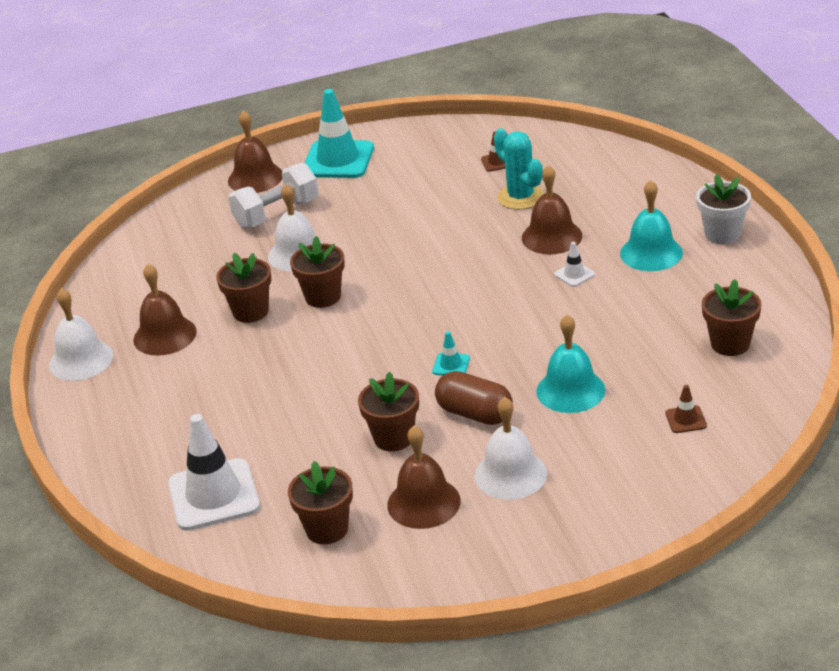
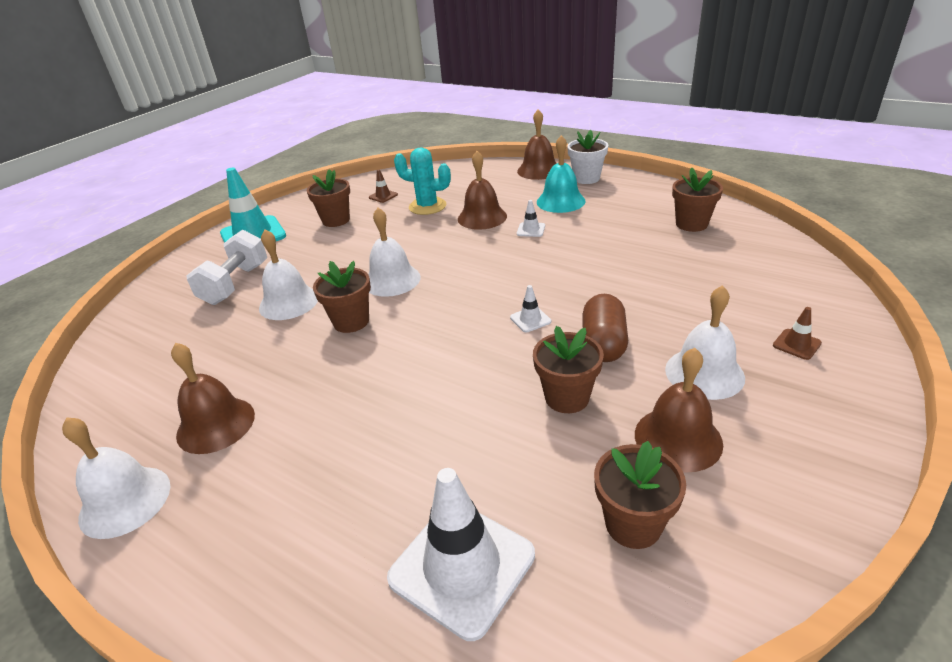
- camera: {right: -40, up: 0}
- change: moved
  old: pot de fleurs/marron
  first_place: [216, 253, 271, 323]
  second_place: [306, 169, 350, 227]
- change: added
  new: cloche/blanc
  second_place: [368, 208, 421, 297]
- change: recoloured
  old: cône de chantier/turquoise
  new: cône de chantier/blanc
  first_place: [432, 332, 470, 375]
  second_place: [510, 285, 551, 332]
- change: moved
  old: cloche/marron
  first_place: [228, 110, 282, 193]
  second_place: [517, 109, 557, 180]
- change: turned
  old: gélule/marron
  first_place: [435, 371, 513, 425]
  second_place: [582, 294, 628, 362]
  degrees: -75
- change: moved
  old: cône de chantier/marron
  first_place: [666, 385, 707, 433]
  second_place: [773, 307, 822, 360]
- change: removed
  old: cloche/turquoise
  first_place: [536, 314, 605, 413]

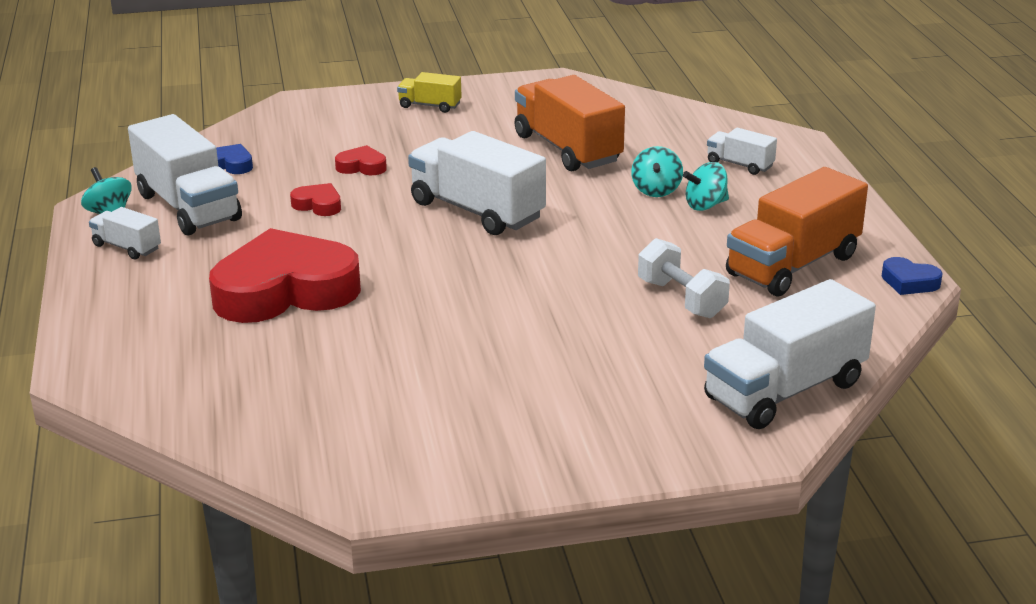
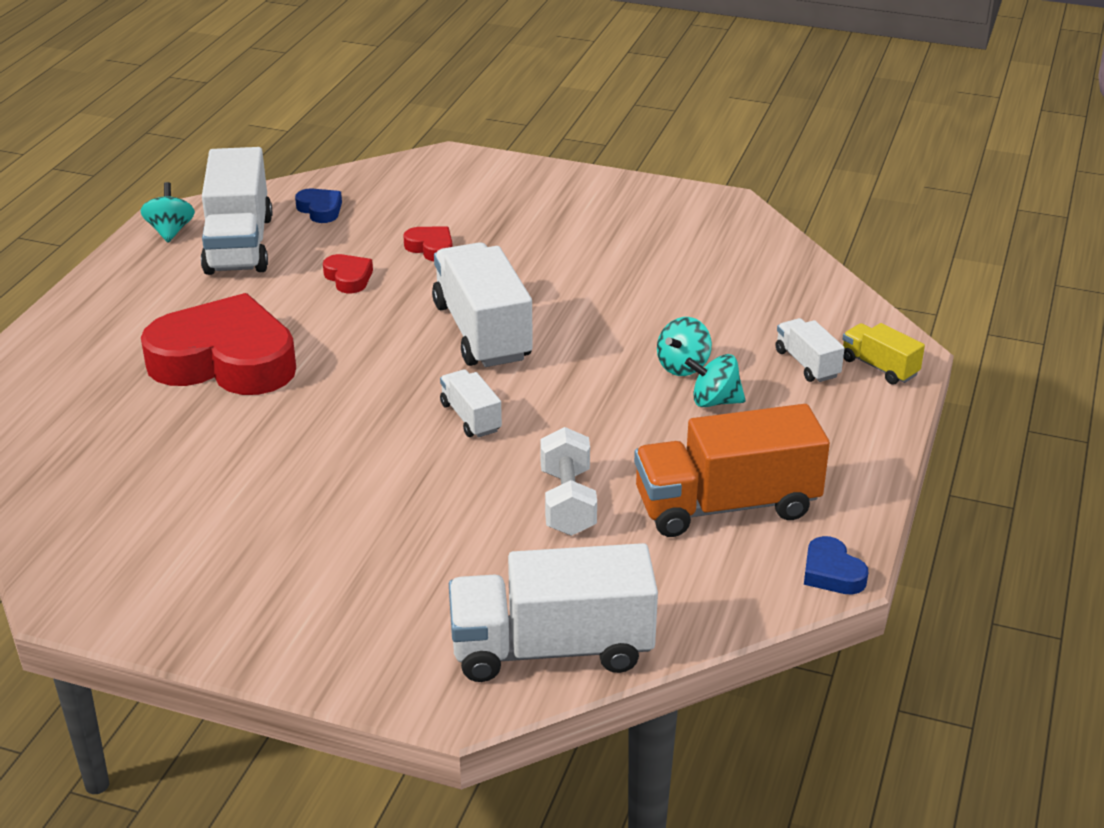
- camera: {right: 30, up: 5}
- change: moved
  old: camion/blanc
  first_place: [89, 207, 161, 259]
  second_place: [440, 370, 502, 437]
- change: moved
  old: camion/jaune
  first_place: [397, 72, 462, 113]
  second_place: [842, 323, 925, 385]
- change: removed
  old: camion/orange
  first_place: [515, 75, 625, 171]

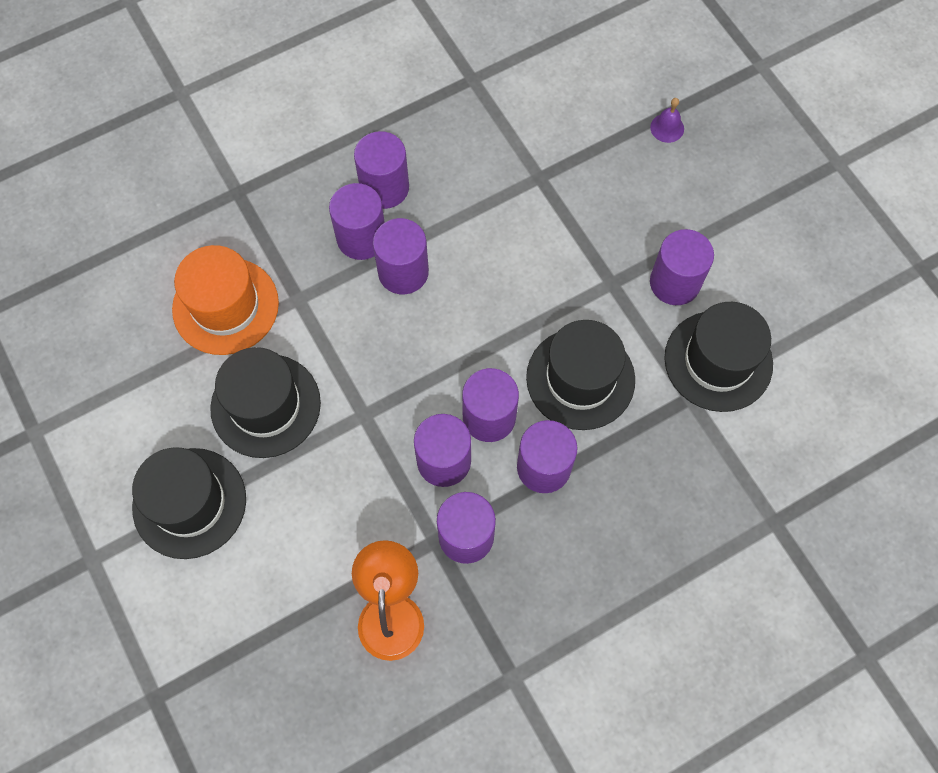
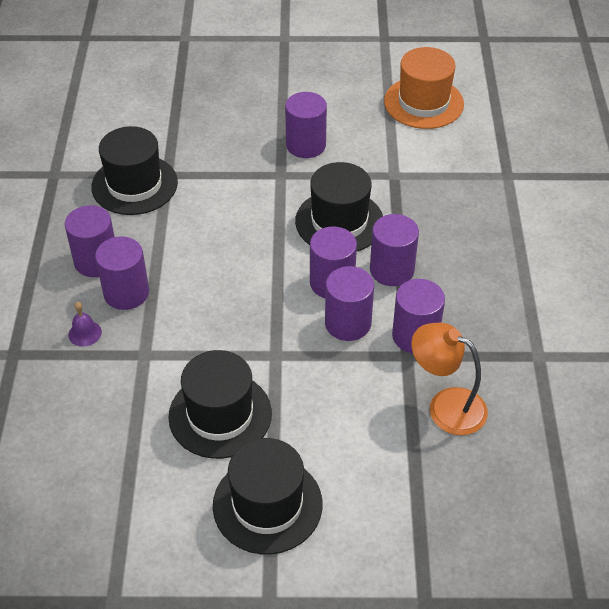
- camera: {right: -60, up: -20}
- change: moved
  old: cloche/violet
  first_place: [650, 98, 684, 143]
  second_place: [69, 302, 102, 347]
- change: moved
  old: chapeau/noir
  first_place: [664, 302, 773, 412]
  second_place: [91, 126, 178, 215]
- change: moved
  old: chapeau/orange
  first_place: [172, 245, 279, 355]
  second_place: [384, 47, 464, 129]
- change: removed
  old: cylindre/violet
  first_place: [373, 218, 429, 294]

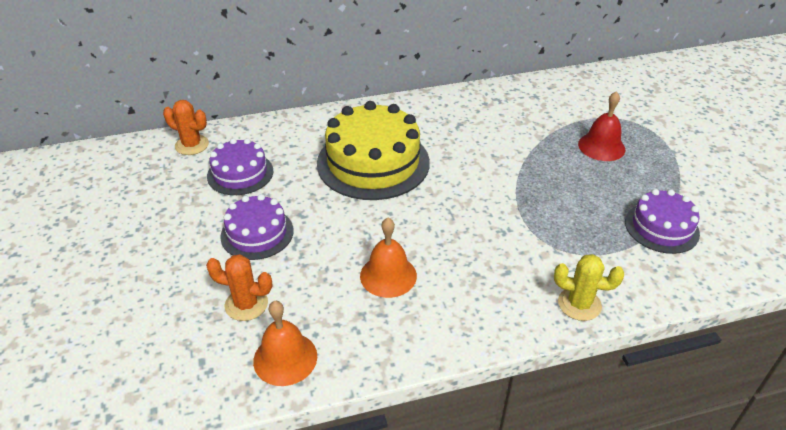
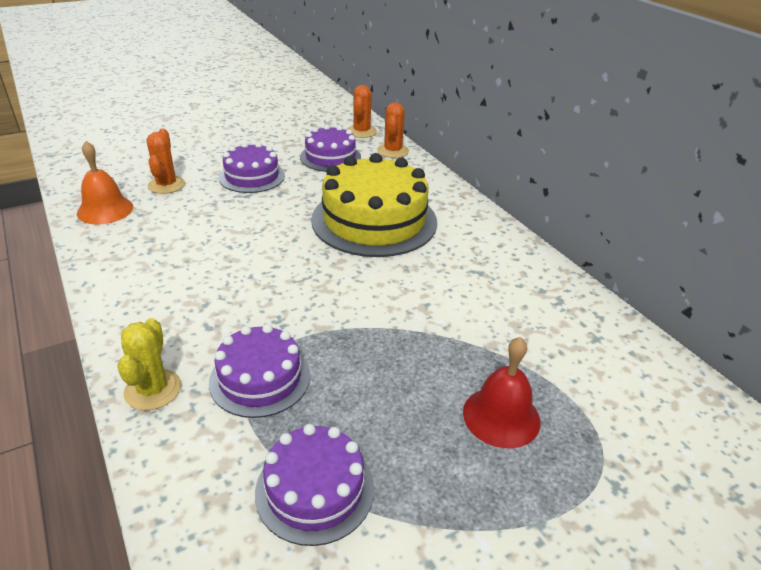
- camera: {right: 75, up: -5}
- change: added
  new: gâteau/violet
  second_place: [209, 324, 310, 418]
- change: added
  new: cactus/orange
  second_place: [377, 102, 409, 158]
- change: removed
  old: cloche/orange
  first_place: [360, 218, 417, 298]

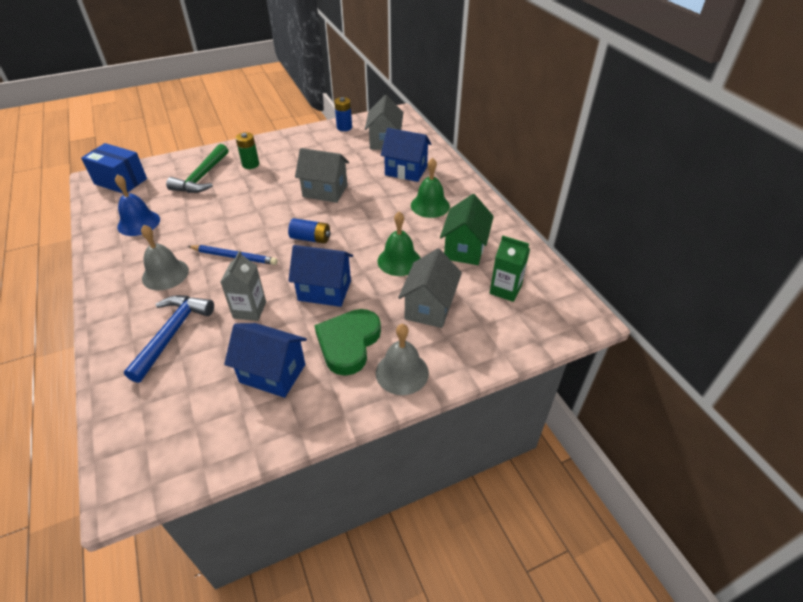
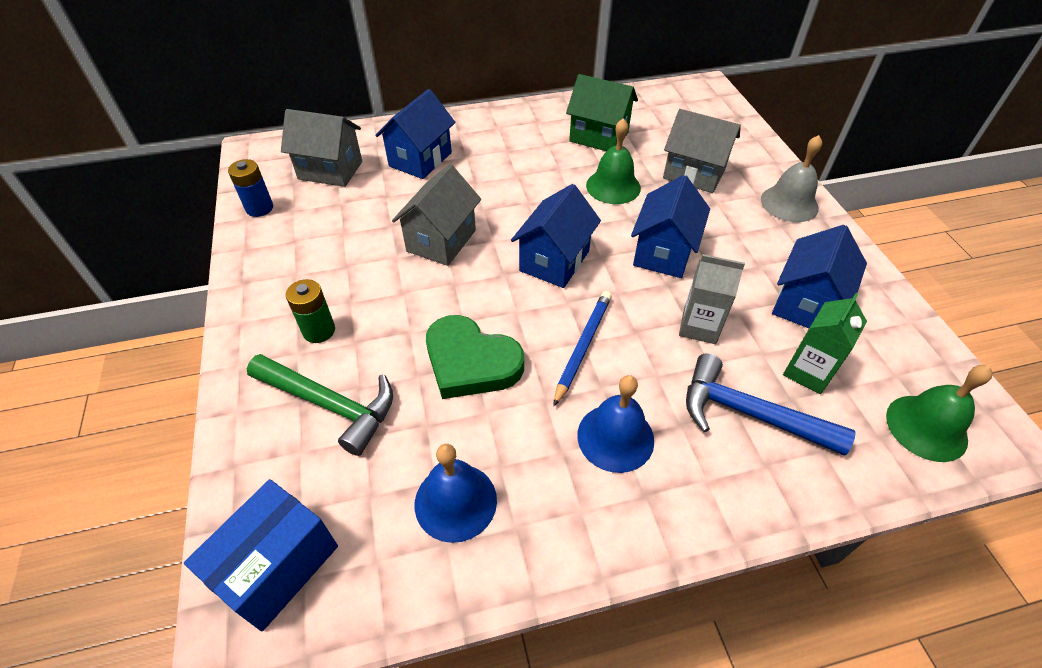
- camera: {right: -80, up: 5}
- change: moved
  old: cœur/vert
  first_place: [314, 309, 381, 376]
  second_place: [426, 315, 524, 399]
- change: replaced
  old: pile/bleu
  new: maison/bleu
  first_place: [288, 218, 331, 244]
  second_place: [511, 184, 601, 288]
- change: recoloured
  old: cloche/gris
  new: cloche/bleu
  first_place: [141, 225, 189, 290]
  second_place: [577, 375, 654, 473]
- change: moved
  old: brique de lait/vert
  first_place: [490, 236, 530, 302]
  second_place: [783, 293, 867, 394]
- change: moved
  old: cloche/vert
  first_place: [411, 158, 450, 218]
  second_place: [886, 365, 993, 462]

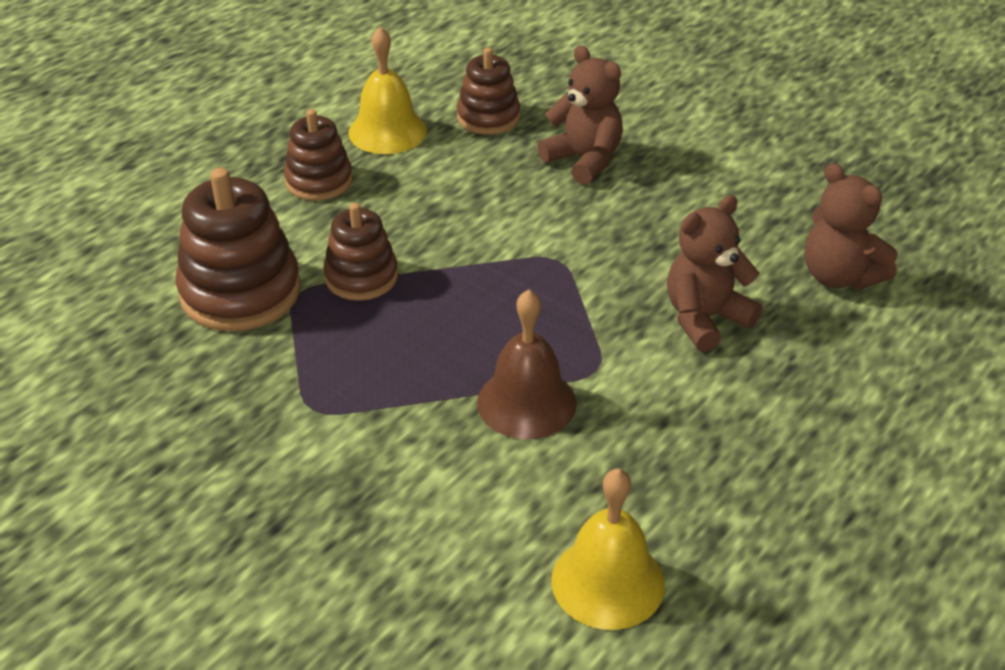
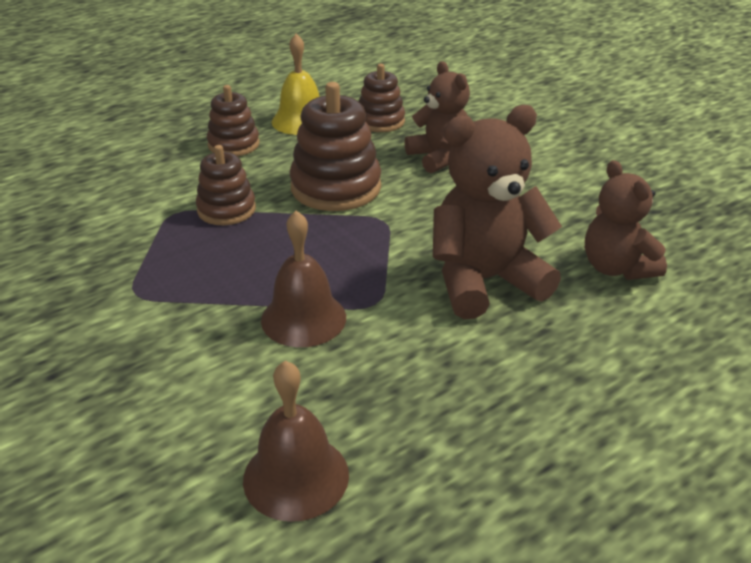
- camera: {right: 15, up: -5}
- change: recoloured
  old: cloche/jaune
  new: cloche/marron
  first_place: [551, 468, 665, 630]
  second_place: [243, 361, 349, 522]
- change: moved
  old: jouet à empiler/marron
  first_place: [176, 168, 301, 331]
  second_place: [290, 82, 381, 211]
- change: resized
  old: ours en peluche/marron
  first_place: [667, 195, 762, 352]
  second_place: [433, 105, 562, 319]
  factor: 1.54

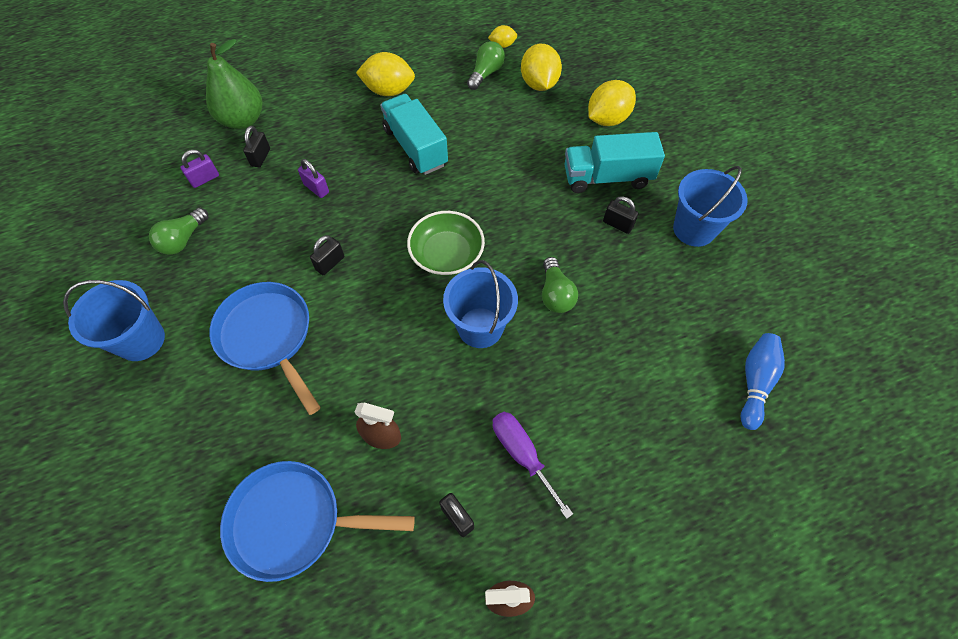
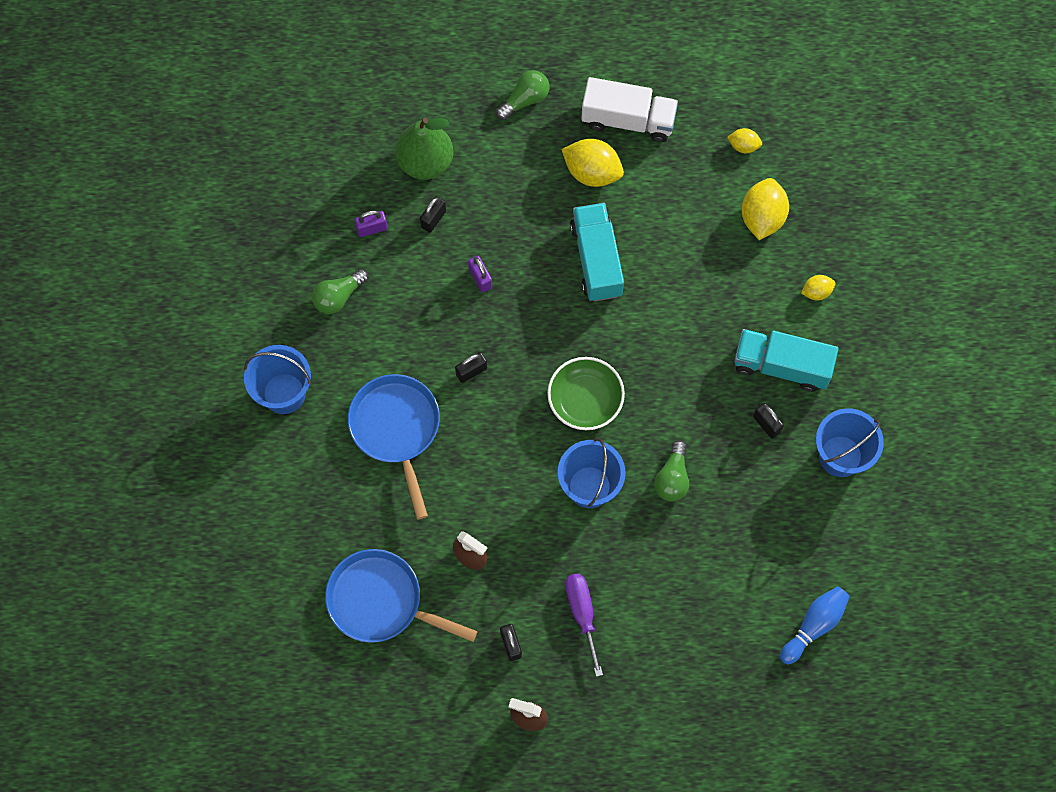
- camera: {right: 20, up: 10}
- change: moved
  old: ampoule/vert
  first_place: [467, 41, 505, 90]
  second_place: [496, 70, 549, 120]
- change: added
  new: camion/blanc
  second_place: [581, 77, 678, 142]
- change: resized
  old: citron/jaune
  first_place: [588, 80, 636, 126]
  second_place: [801, 275, 835, 300]
  factor: 0.53

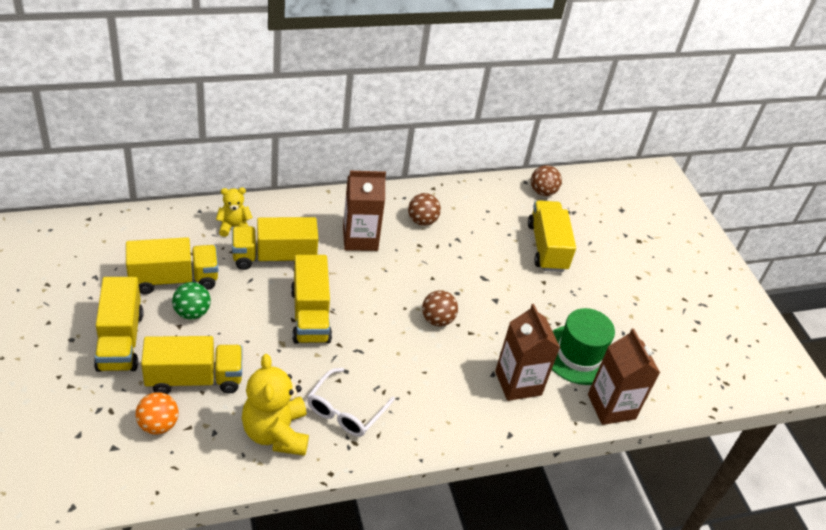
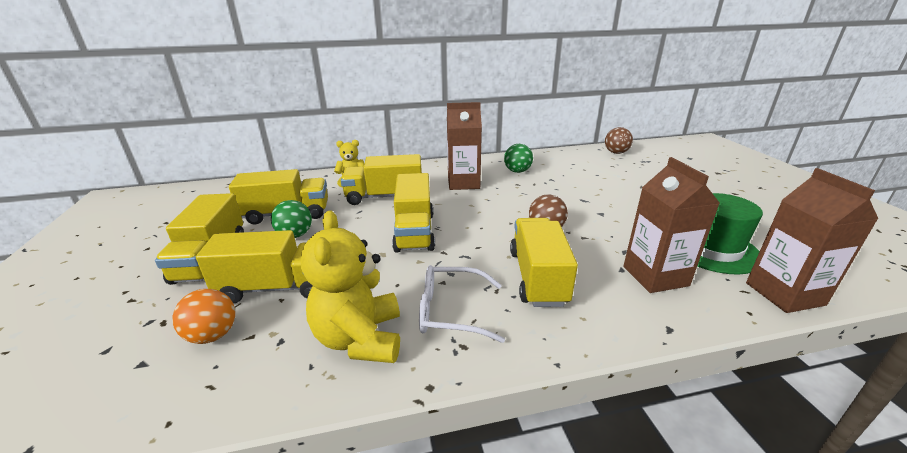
- camera: {right: 10, up: -15}
- change: turned
  old: lunettes/blanc
  first_place: [307, 368, 395, 437]
  second_place: [419, 265, 505, 343]
  degrees: 60
- change: recoloured
  old: balle/marron
  new: balle/vert
  first_place: [408, 193, 441, 226]
  second_place: [504, 144, 533, 173]
- change: moved
  old: camion/jaune
  first_place: [528, 200, 576, 272]
  second_place: [510, 218, 578, 307]

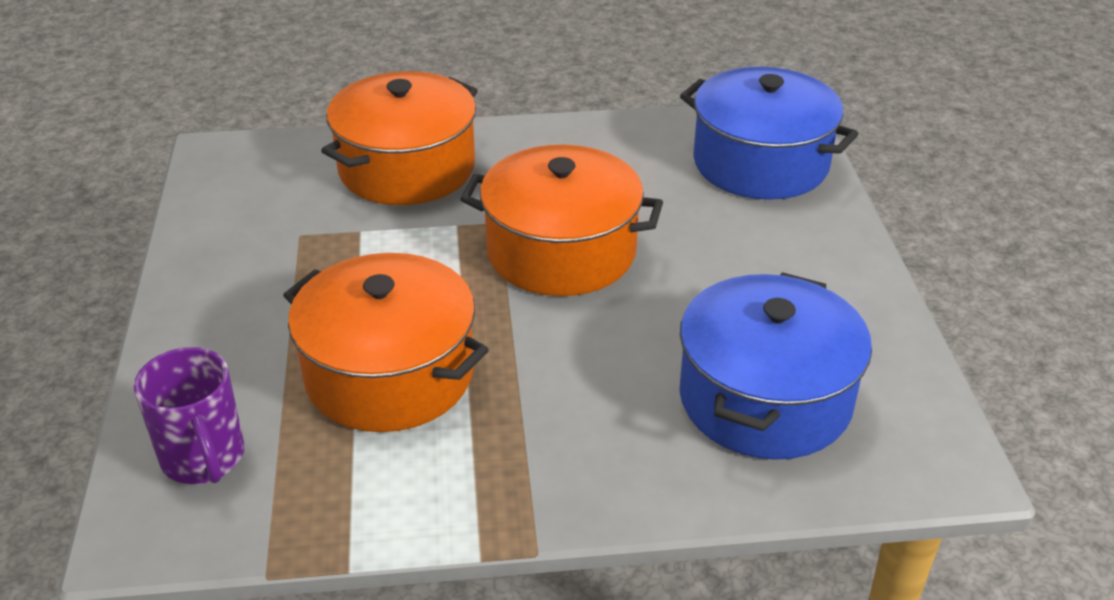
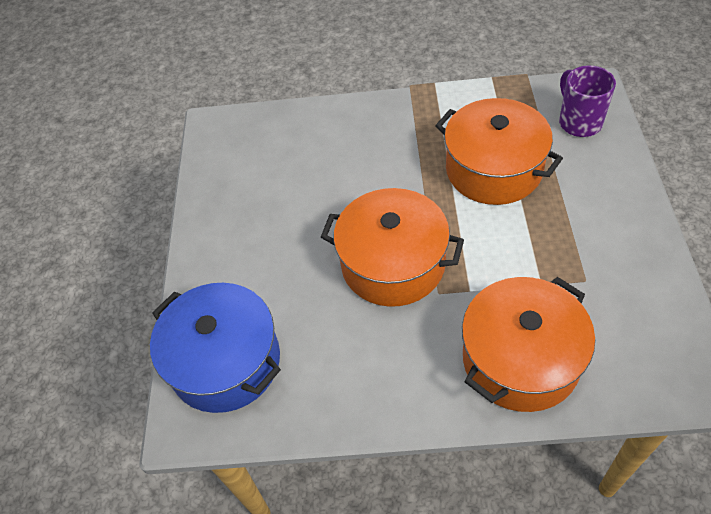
- camera: {right: -170, up: 15}
- change: removed
  old: marmite/bleu
  first_place: [679, 272, 872, 460]

